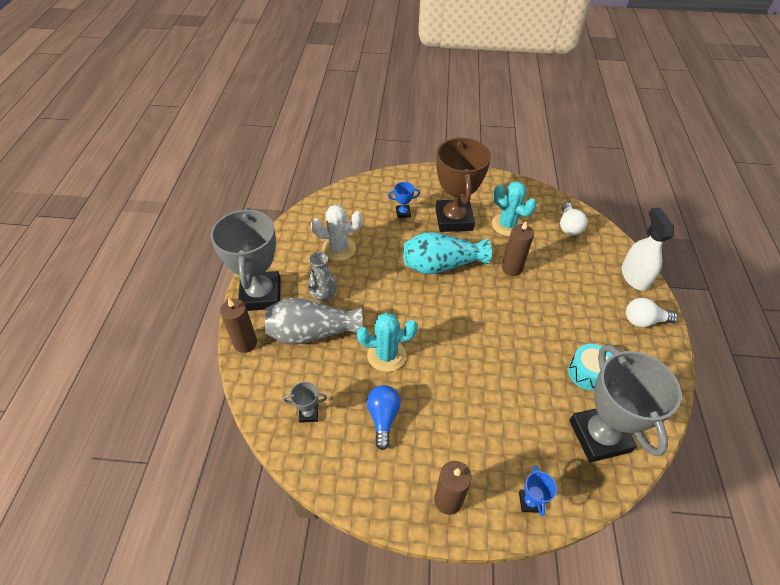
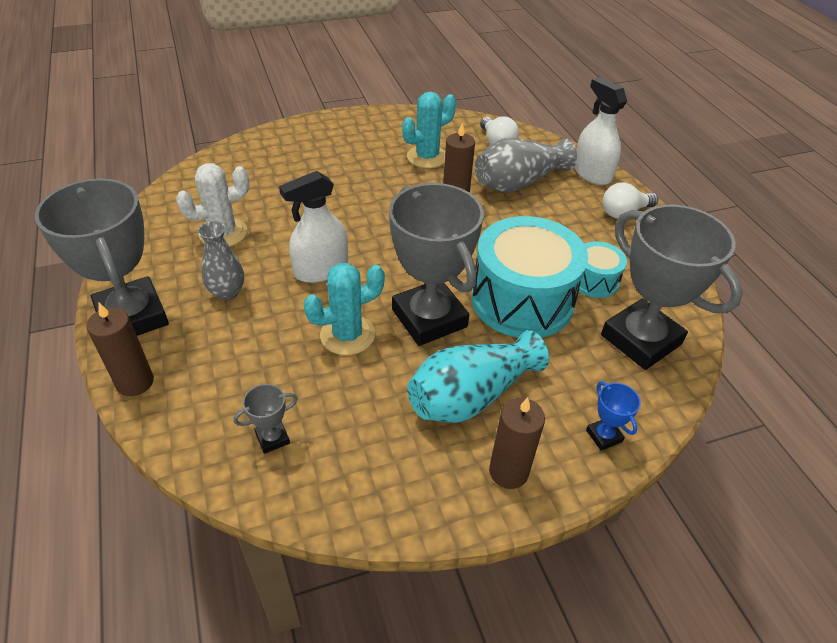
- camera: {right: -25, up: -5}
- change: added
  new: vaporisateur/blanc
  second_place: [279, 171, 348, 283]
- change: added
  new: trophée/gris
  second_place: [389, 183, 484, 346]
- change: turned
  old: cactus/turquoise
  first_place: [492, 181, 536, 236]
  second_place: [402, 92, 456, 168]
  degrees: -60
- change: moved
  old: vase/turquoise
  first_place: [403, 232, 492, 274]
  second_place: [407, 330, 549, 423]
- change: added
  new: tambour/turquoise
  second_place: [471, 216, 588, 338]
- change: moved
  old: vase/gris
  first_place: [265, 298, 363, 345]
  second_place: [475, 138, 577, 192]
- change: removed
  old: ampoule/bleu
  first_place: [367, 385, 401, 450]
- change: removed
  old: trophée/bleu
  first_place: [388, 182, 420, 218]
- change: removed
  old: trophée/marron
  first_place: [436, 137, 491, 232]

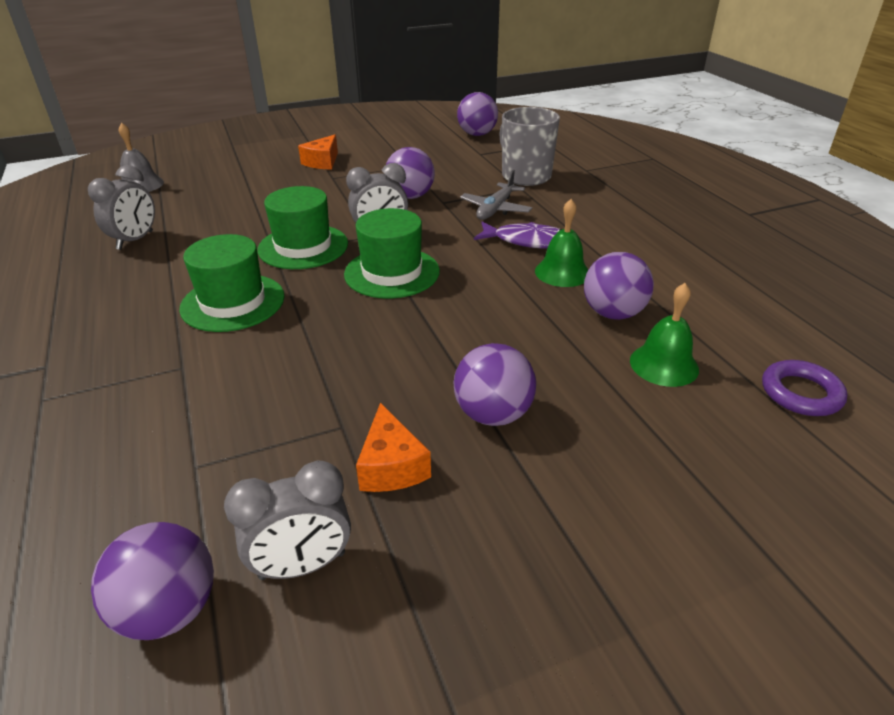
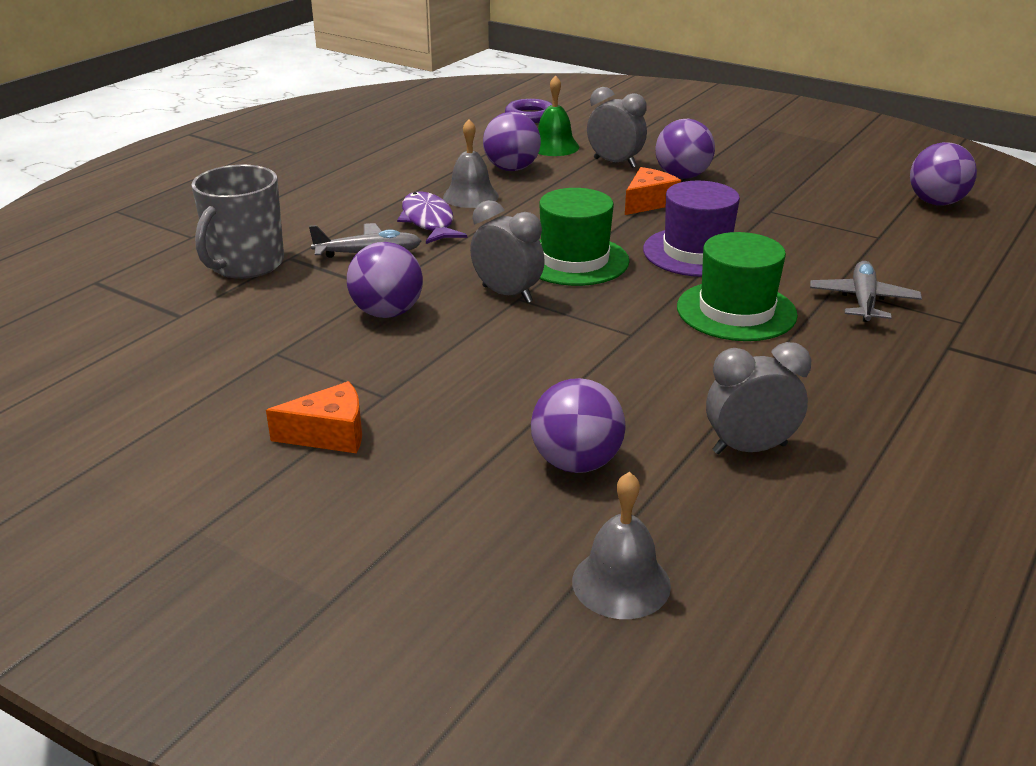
- camera: {right: -125, up: -5}
- change: recoloured
  old: cloche/vert
  new: cloche/gris
  first_place: [535, 199, 589, 287]
  second_place: [443, 119, 499, 208]
- change: moved
  old: balle/violet
  first_place: [457, 92, 498, 136]
  second_place: [531, 378, 626, 473]
- change: moved
  old: réveil/gris
  first_place: [224, 461, 351, 580]
  second_place: [587, 87, 647, 168]
- change: moved
  old: fromage/orange
  first_place: [356, 403, 431, 492]
  second_place: [625, 167, 681, 215]
- change: added
  new: chapeau/violet
  second_place: [643, 181, 740, 277]
- change: added
  new: avion/gris
  second_place: [810, 261, 922, 322]
- change: removed
  old: chapeau/vert
  first_place: [258, 186, 348, 269]

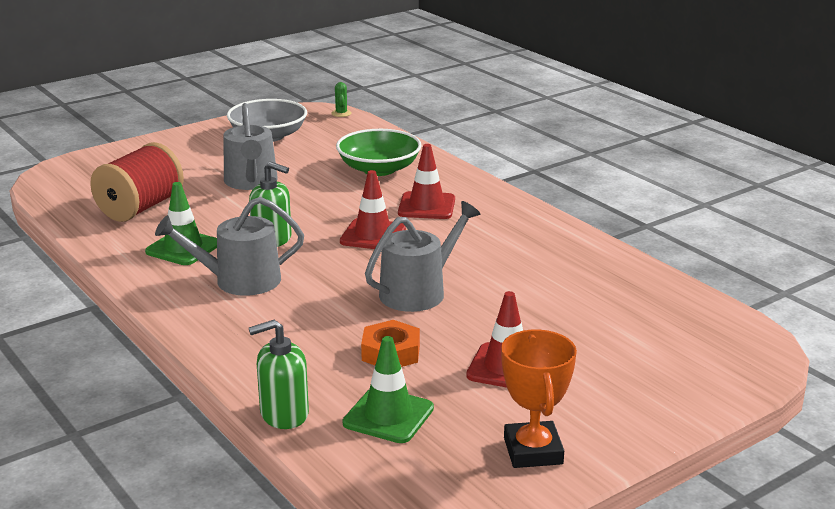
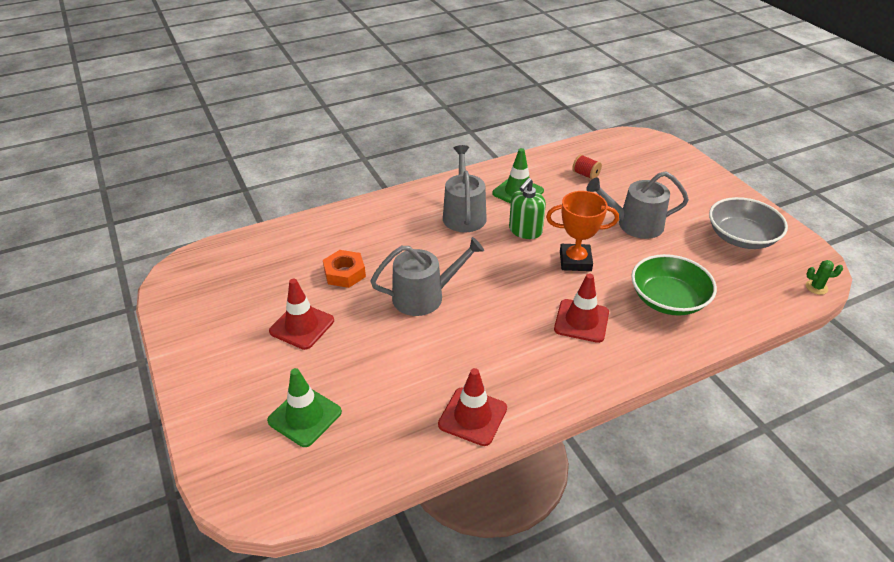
- camera: {right: 100, up: 15}
- change: moved
  old: cône de chantier/vert
  first_place: [343, 336, 434, 443]
  second_place: [267, 368, 342, 447]
- change: turned
  old: arrosoir/gris
  first_place: [365, 201, 480, 312]
  second_place: [370, 237, 484, 316]
  degrees: -75
- change: moved
  old: cône de chantier/rouge
  first_place: [340, 170, 406, 249]
  second_place: [438, 368, 507, 446]
- change: moved
  old: trophée/orange
  first_place: [501, 330, 577, 468]
  second_place: [546, 191, 619, 271]
- change: resized
  old: bobine/rouge
  first_place: [90, 142, 184, 222]
  second_place: [572, 154, 602, 180]
  factor: 0.44
- change: removed
  old: distributeur de savon/vert
  first_place: [249, 320, 309, 429]

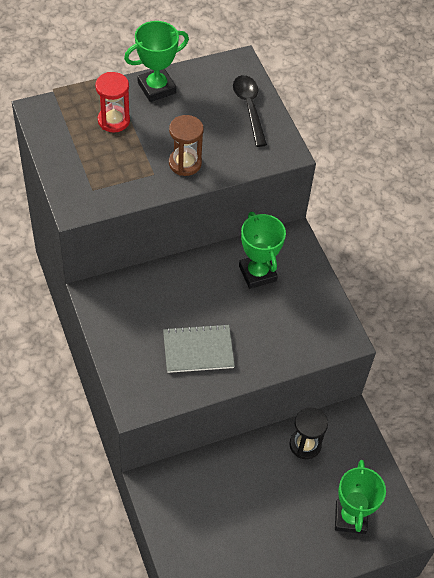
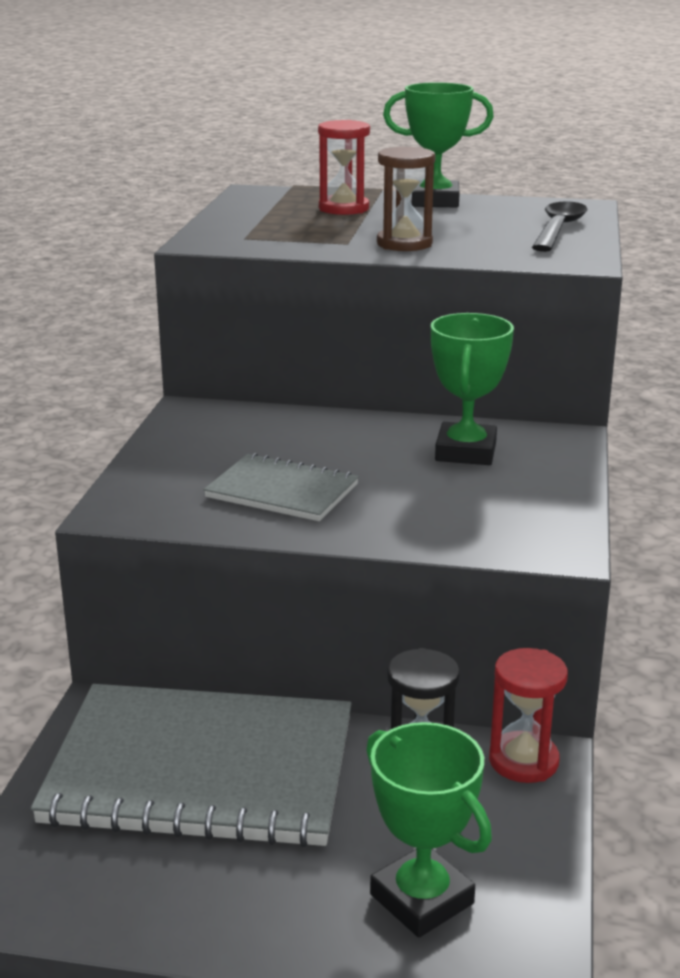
- camera: {right: 35, up: -30}
- change: added
  new: carnet/gris
  second_place: [31, 684, 352, 847]
- change: turned
  old: trophée/vert
  first_place: [335, 460, 386, 534]
  second_place: [366, 722, 492, 937]
  degrees: -75
- change: added
  new: sablier/rouge
  second_place: [489, 648, 568, 783]

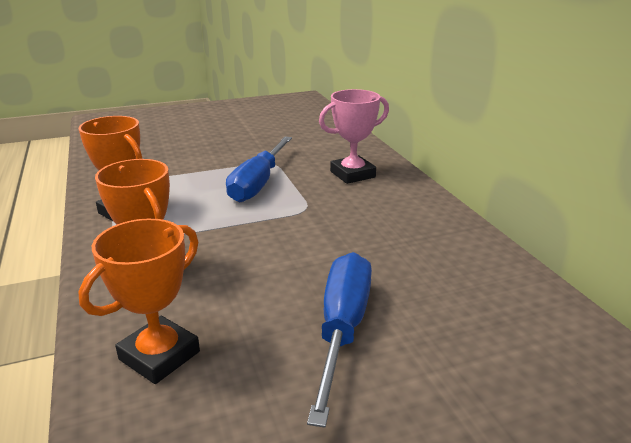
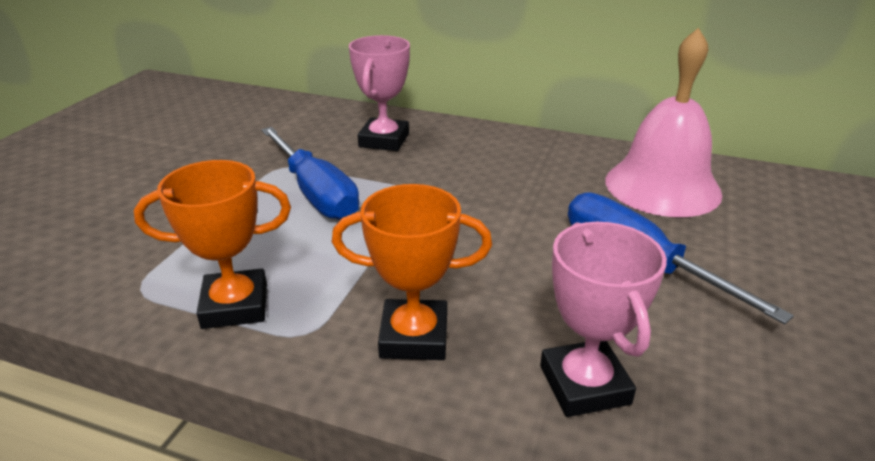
- camera: {right: -50, up: 5}
- change: recoloured
  old: trophée/orange
  new: trophée/rose
  first_place: [79, 218, 200, 384]
  second_place: [540, 222, 667, 417]
- change: added
  new: cloche/rose
  second_place: [605, 28, 722, 217]

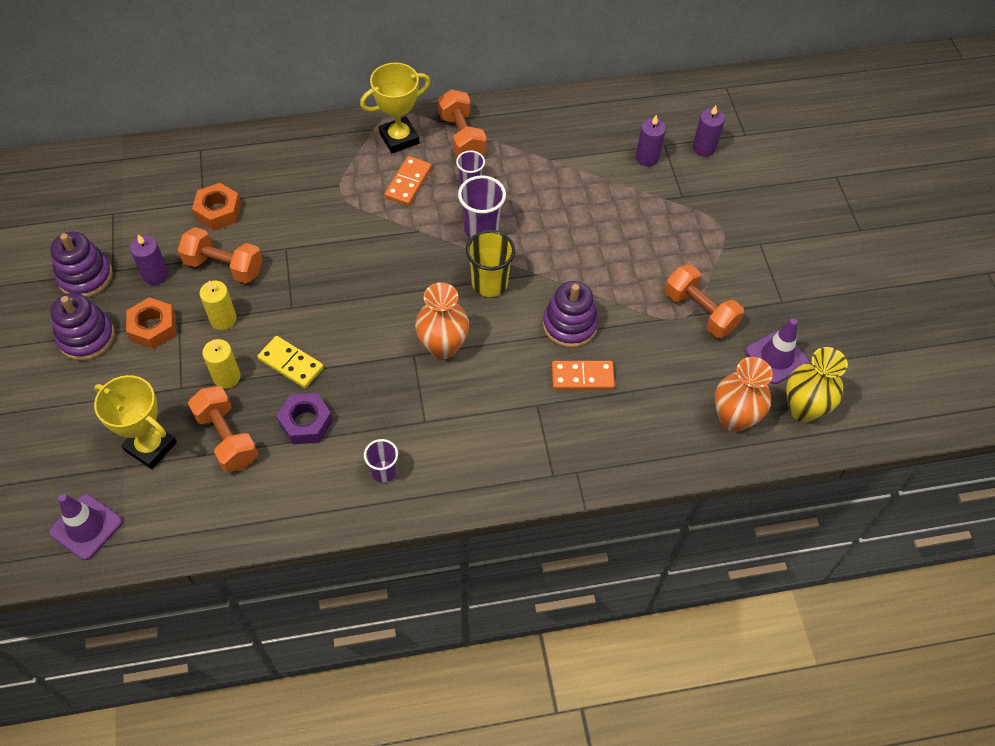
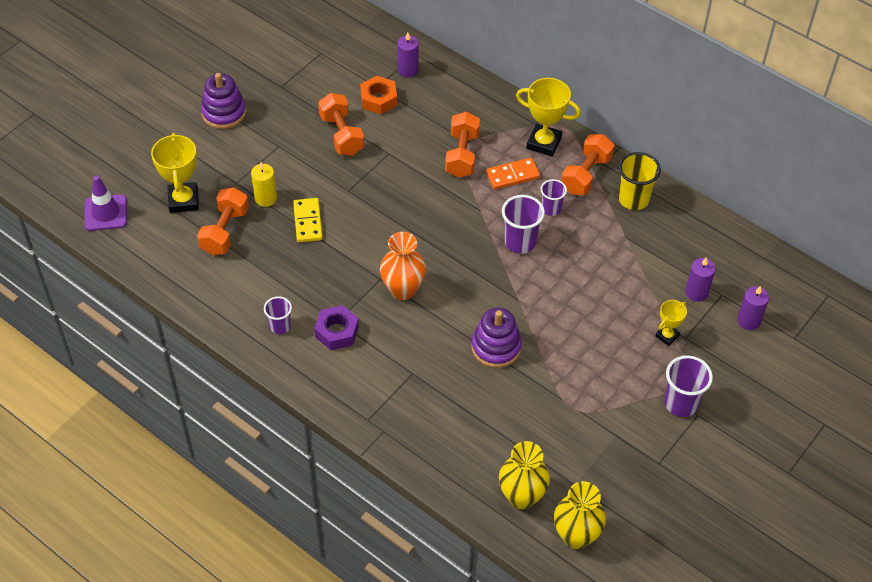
- camera: {right: 50, up: -5}
- change: moved
  old: écrou/violet
  first_place: [277, 393, 333, 444]
  second_place: [314, 305, 359, 350]
- change: moved
  old: bougie/violet
  first_place: [130, 234, 169, 285]
  second_place: [397, 32, 419, 77]
- change: moved
  old: haltère/orange
  first_place: [664, 264, 744, 338]
  second_place: [445, 111, 480, 178]
- change: recoloured
  old: vase/orange
  new: vase/jaune
  first_place: [714, 357, 773, 432]
  second_place: [499, 441, 550, 509]
- change: moved
  old: gobelet/jaune
  first_place: [466, 230, 516, 297]
  second_place: [618, 152, 661, 210]
- change: added
  new: trophée/jaune
  second_place: [655, 300, 687, 346]
- change: added
  new: gobelet/violet
  second_place: [664, 355, 713, 417]
- change: removed
  old: jouet à empiler/violet
  first_place: [50, 232, 113, 298]
- change: removed
  old: écrou/orange
  first_place: [126, 297, 176, 349]
- change: removed
  old: bougie/jaune
  first_place: [199, 280, 237, 330]
- change: removed
  old: domino/orange
  first_place: [552, 361, 615, 390]
- change: removed
  old: cône de chantier/violet
  first_place: [745, 319, 809, 384]

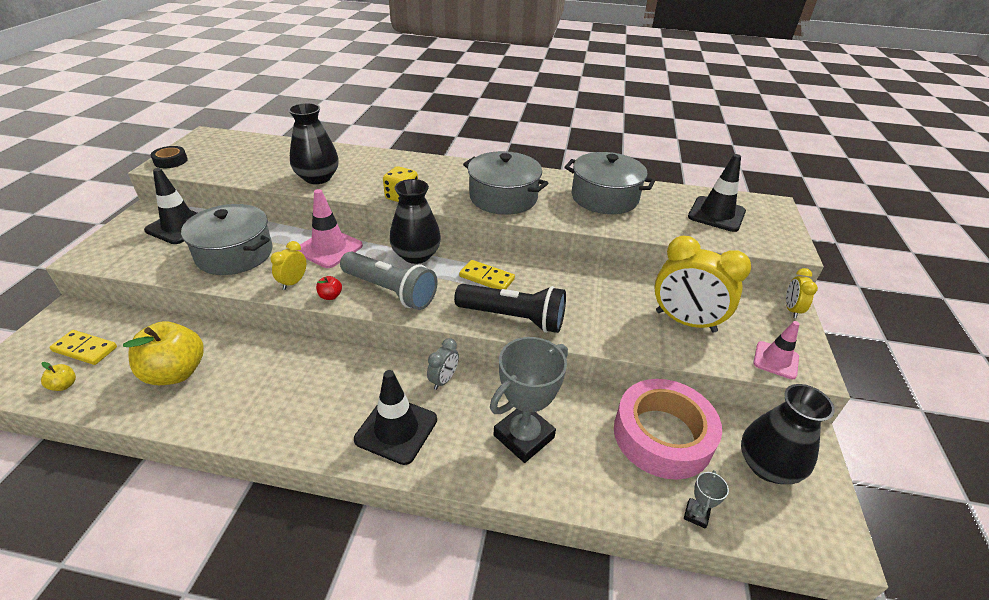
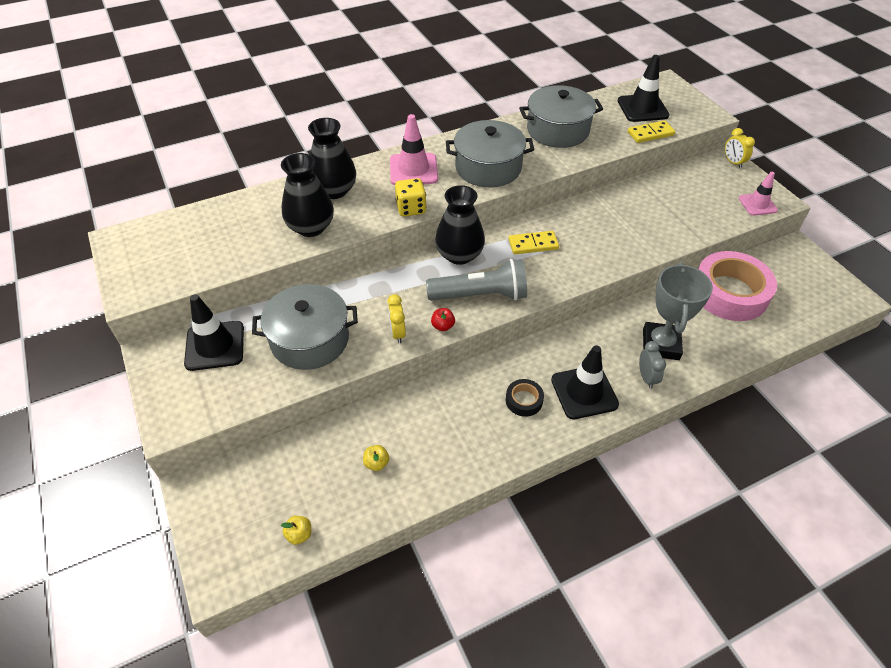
- camera: {right: -35, up: 10}
- change: moved
  old: vase/noir
  first_place: [741, 384, 835, 484]
  second_place: [308, 118, 356, 199]
- change: resized
  old: pomme/jaune
  first_place: [123, 321, 204, 385]
  second_place: [363, 445, 389, 471]
  factor: 0.41
- change: moved
  old: cône de chantier/rose
  first_place: [297, 189, 363, 268]
  second_place: [390, 114, 438, 185]
- change: moved
  old: ruban adhésif/noir
  first_place: [151, 146, 188, 168]
  second_place: [506, 379, 544, 417]
- change: moved
  old: domino/jaune
  first_place: [50, 330, 117, 365]
  second_place: [628, 120, 675, 143]
- change: moved
  old: réveil/gris
  first_place: [427, 338, 459, 390]
  second_place: [639, 341, 666, 389]
- change: removed
  old: lampe de poche/noir
  first_place: [454, 284, 566, 333]
- change: removed
  old: réveil/jaune
  first_place: [654, 236, 751, 333]
- change: removed
  old: trophée/gris
  first_place: [684, 470, 729, 529]

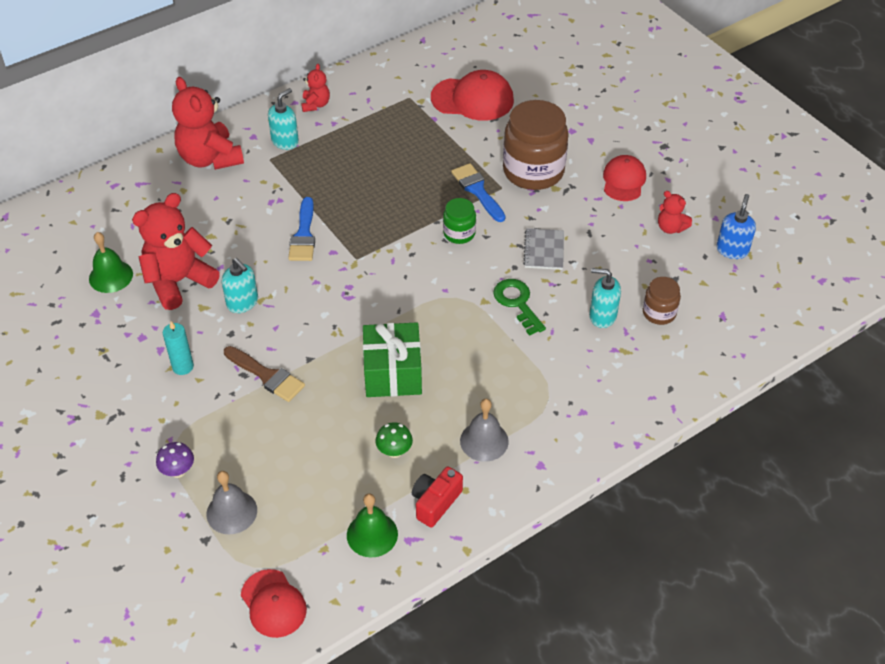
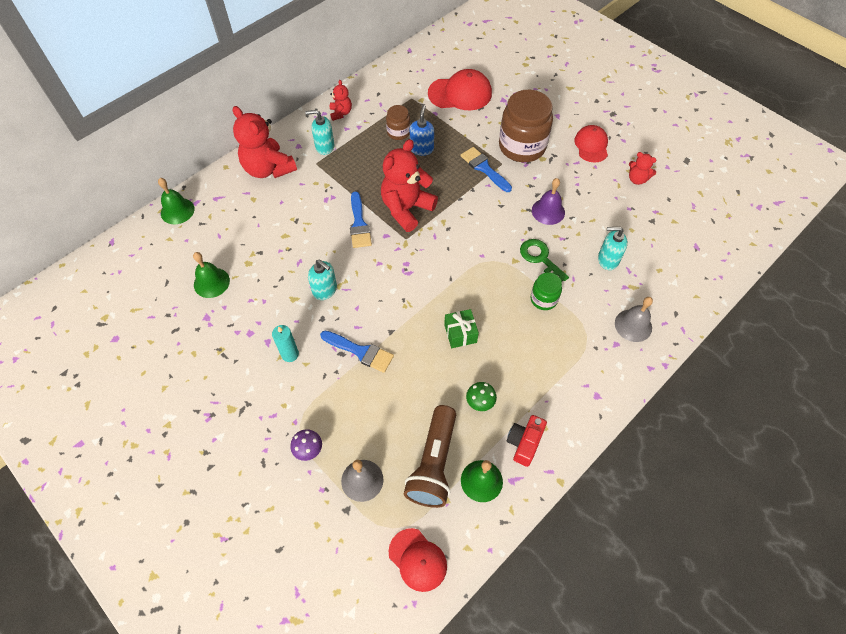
- camera: {right: -10, up: 10}
- change: added
  new: cloche/vert
  second_place: [158, 178, 194, 224]
- change: turned
  old: distributeur de savon/turquoise
  first_place: [268, 88, 299, 150]
  second_place: [305, 110, 334, 155]
  degrees: -120
- change: recoloured
  old: pinceau/marron
  new: pinceau/bleu
  first_place: [224, 346, 305, 402]
  second_place: [320, 331, 394, 373]
- change: moved
  old: ours en peluche/rouge
  first_place: [132, 193, 220, 310]
  second_place: [381, 139, 438, 232]
- change: moved
  old: bocal/marron
  first_place: [643, 277, 681, 325]
  second_place: [386, 105, 410, 140]
- change: added
  new: lampe de poche/marron
  second_place: [404, 405, 456, 508]
- change: moved
  old: distributeur de savon/bleu
  first_place: [716, 194, 756, 259]
  second_place: [410, 105, 434, 156]
- change: resized
  old: cadeau/vert
  first_place: [363, 322, 422, 397]
  second_place: [444, 309, 479, 348]
  factor: 0.6
- change: moved
  old: bocal/vert
  first_place: [443, 198, 476, 244]
  second_place: [531, 273, 562, 310]
- change: replaced
  old: carnet/gris
  new: cloche/violet
  first_place: [523, 228, 564, 270]
  second_place: [532, 178, 565, 225]
- change: moved
  old: cloche/gris
  first_place: [460, 399, 509, 462]
  second_place: [615, 297, 653, 342]

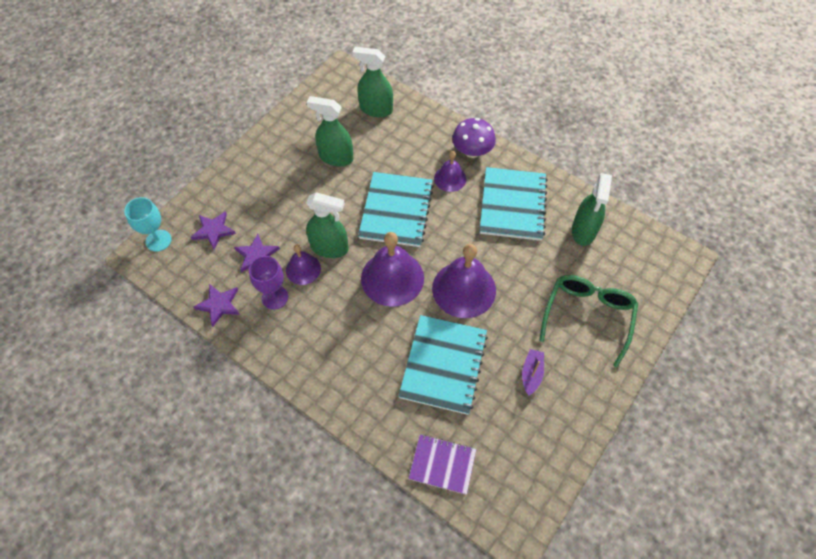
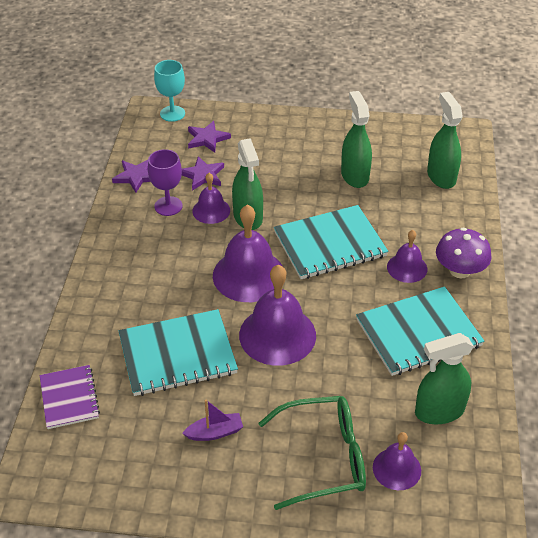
- camera: {right: 60, up: -15}
- change: added
  new: cloche/violet
  second_place: [373, 432, 421, 490]

